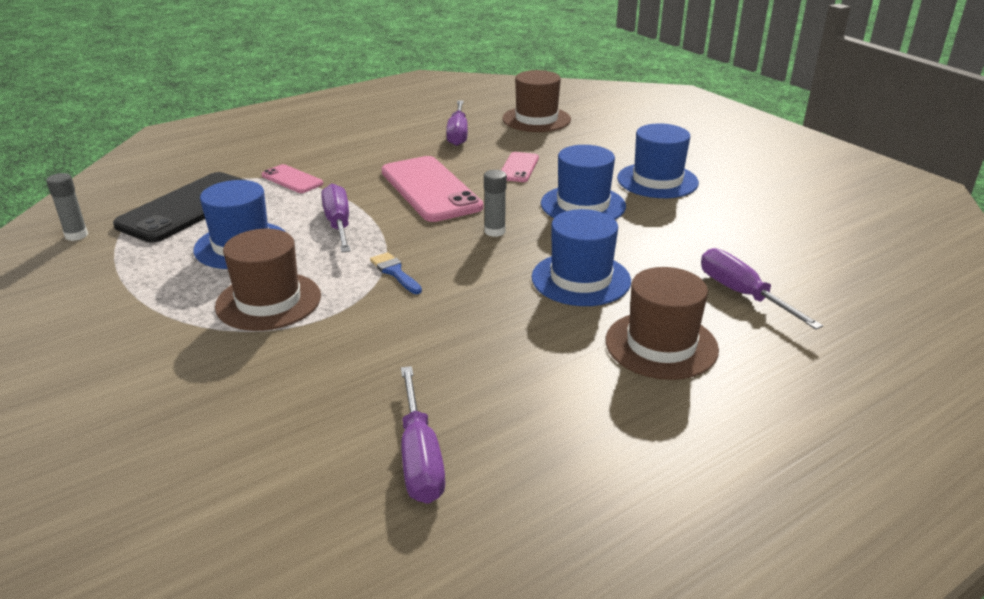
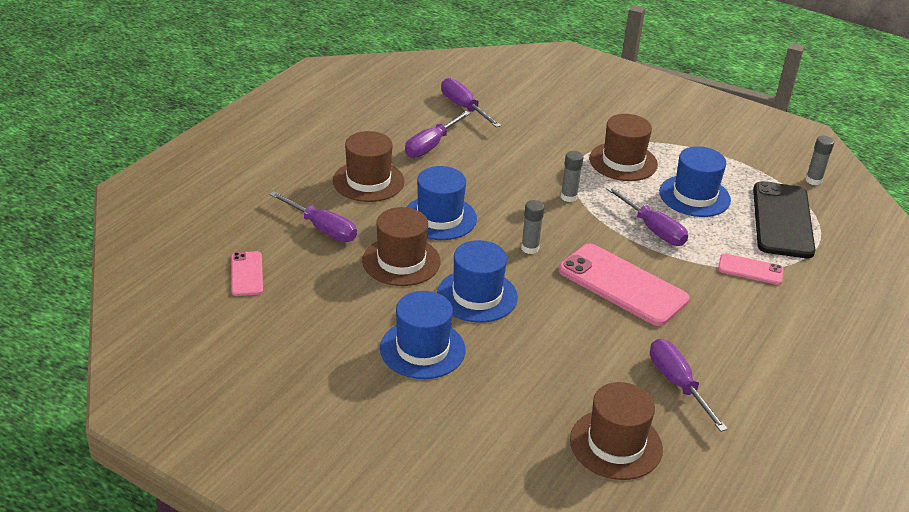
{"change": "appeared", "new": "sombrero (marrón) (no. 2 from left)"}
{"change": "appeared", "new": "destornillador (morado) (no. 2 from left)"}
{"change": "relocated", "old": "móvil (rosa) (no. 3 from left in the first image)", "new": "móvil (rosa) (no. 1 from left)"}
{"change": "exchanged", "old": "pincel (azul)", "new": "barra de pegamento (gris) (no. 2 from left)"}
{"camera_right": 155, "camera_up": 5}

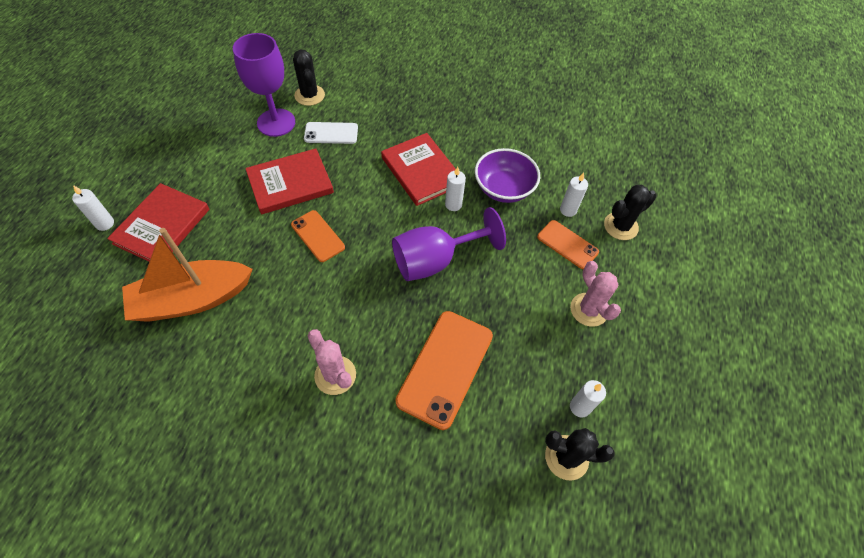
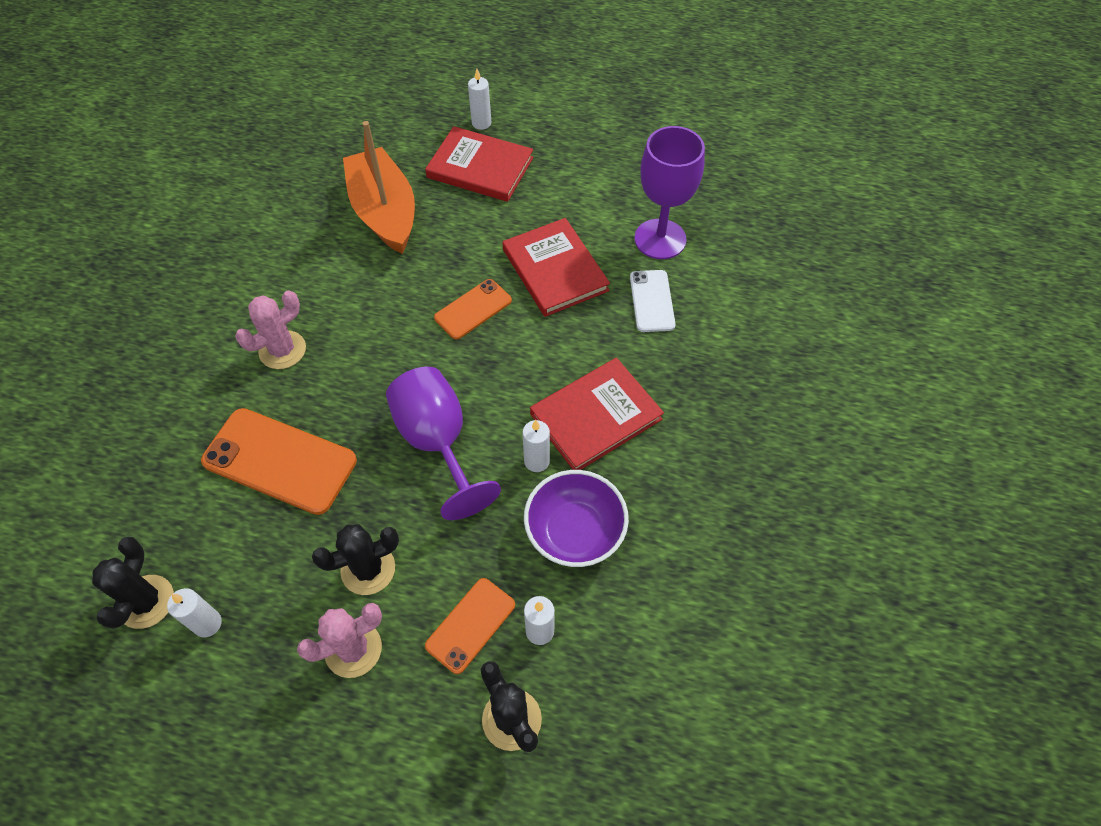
{"change": "relocated", "old": "cactus (negro) (no. 1 from left in the first image)", "new": "cactus (negro) (no. 2 from left)"}
{"camera_right": 90, "camera_up": 0}

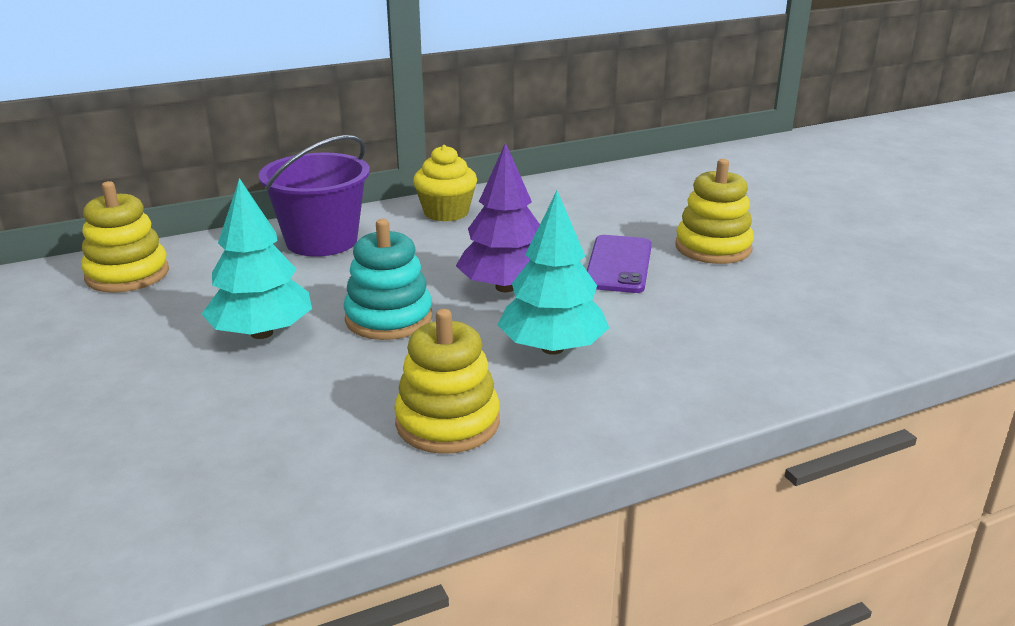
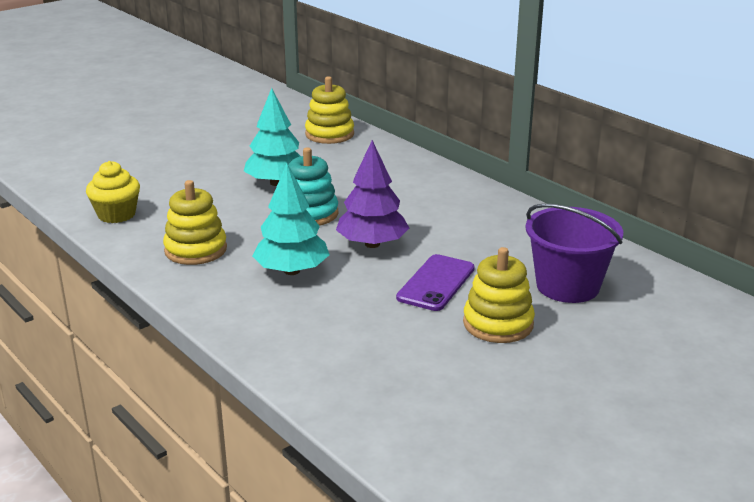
{"change": "relocated", "old": "balde (morado)"}
{"change": "relocated", "old": "magdalena (amarillo)"}
{"change": "spun", "old": "móvil (morado)", "degrees": -60}
{"camera_right": 75, "camera_up": 0}

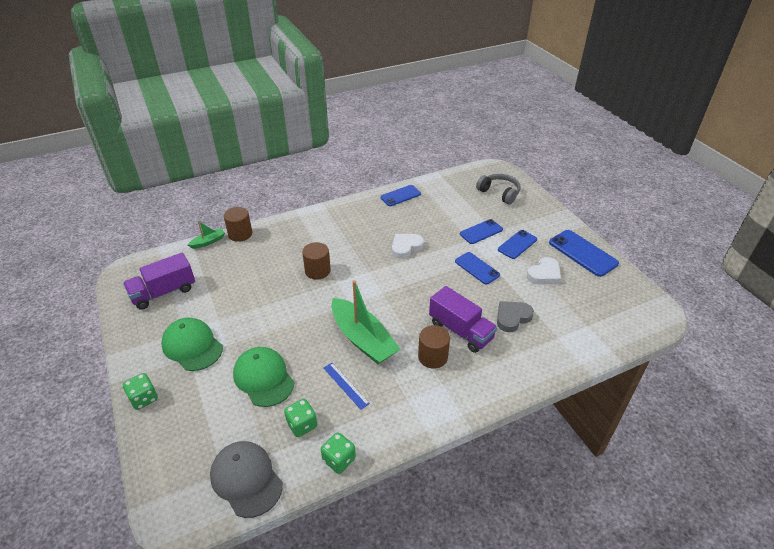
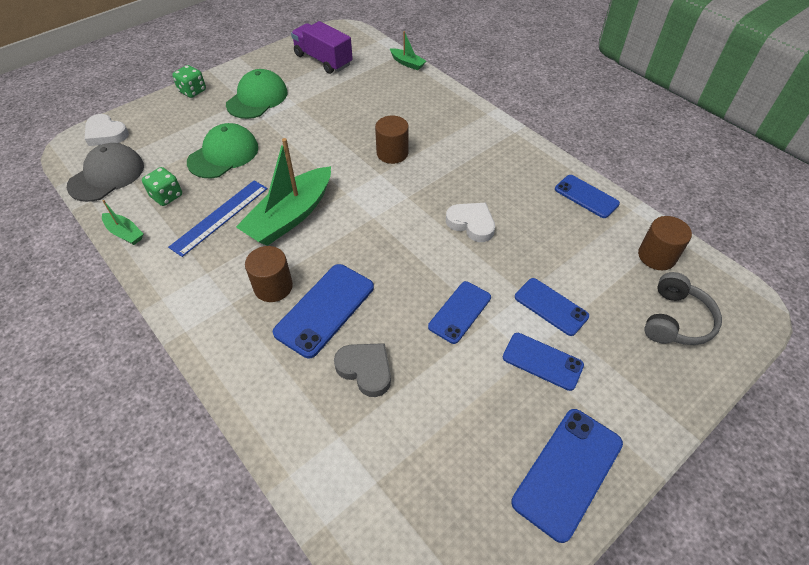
{"change": "relocated", "old": "cilindro (marrón) (no. 1 from left in the first image)", "new": "cilindro (marrón) (no. 3 from left)"}
{"change": "relocated", "old": "corazón (blanco) (no. 2 from left in the first image)", "new": "corazón (blanco) (no. 1 from left)"}
{"change": "exchanged", "old": "dado (verde) (no. 3 from left)", "new": "barco (verde) (no. 1 from left)"}
{"change": "exchanged", "old": "camión (morado) (no. 2 from left)", "new": "móvil (azul) (no. 1 from left)"}
{"change": "size", "old": "regla (azul)", "factor": 1.58}
{"camera_right": 75, "camera_up": 10}

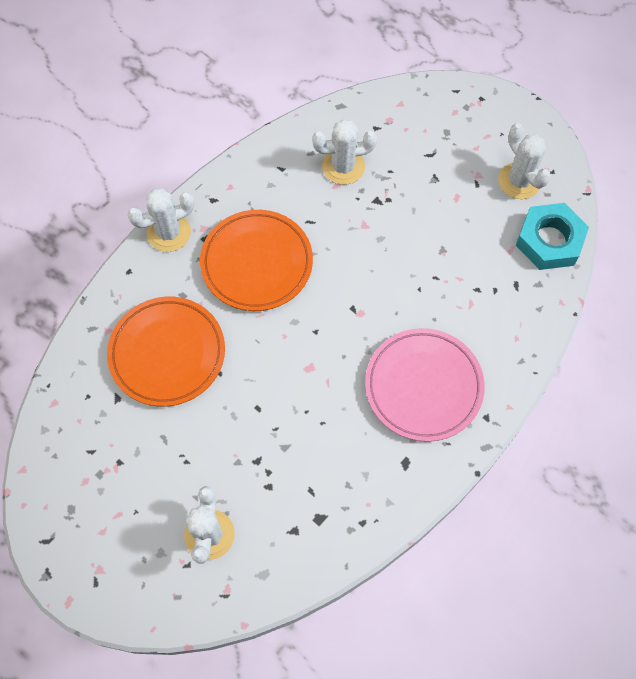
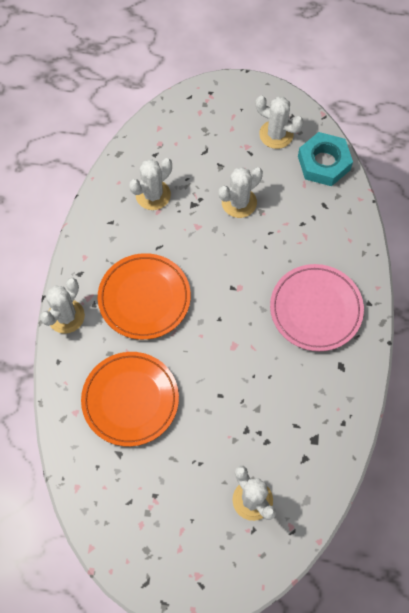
{"change": "appeared", "new": "cactus (blanco) (no. 3 from left)"}
{"camera_right": -35, "camera_up": 0}

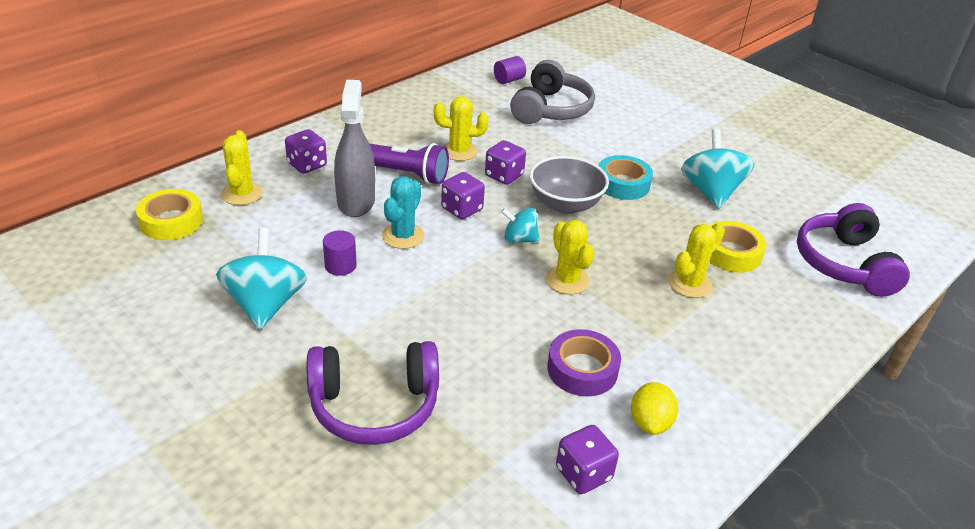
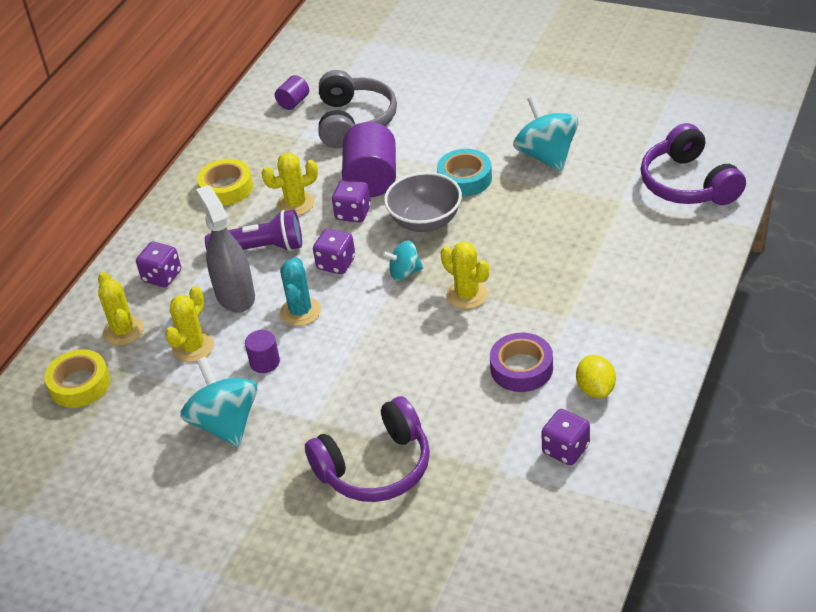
{"change": "appeared", "new": "cilindro (morado) (no. 3 from left)"}
{"change": "relocated", "old": "cactus (amarillo) (no. 4 from left in the first image)", "new": "cactus (amarillo) (no. 2 from left)"}
{"change": "relocated", "old": "cinta adhesiva (amarillo) (no. 2 from left)"}
{"camera_right": -15, "camera_up": 5}

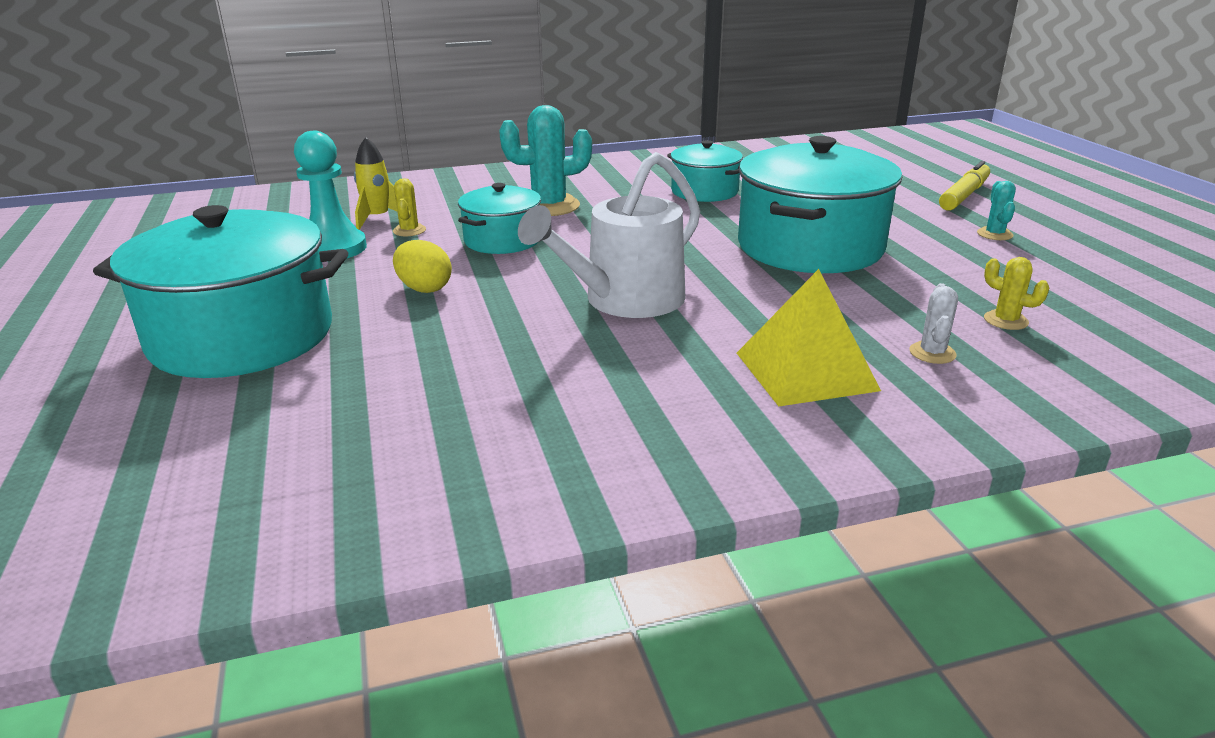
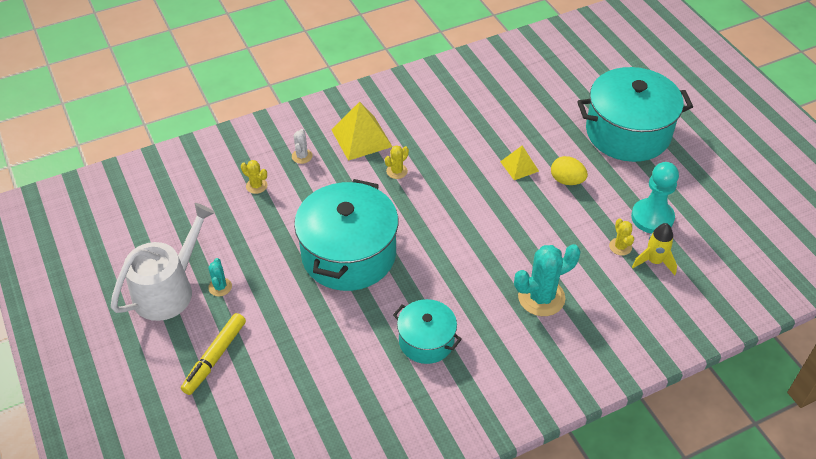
{"change": "missing", "old": "olla (turquesa) (no. 2 from left)"}
{"change": "appeared", "new": "cactus (amarillo) (no. 2 from left)"}
{"change": "appeared", "new": "pirámide (amarillo) (no. 2 from left)"}
{"change": "relocated", "old": "regadera (blanco)"}
{"camera_right": 170, "camera_up": 20}

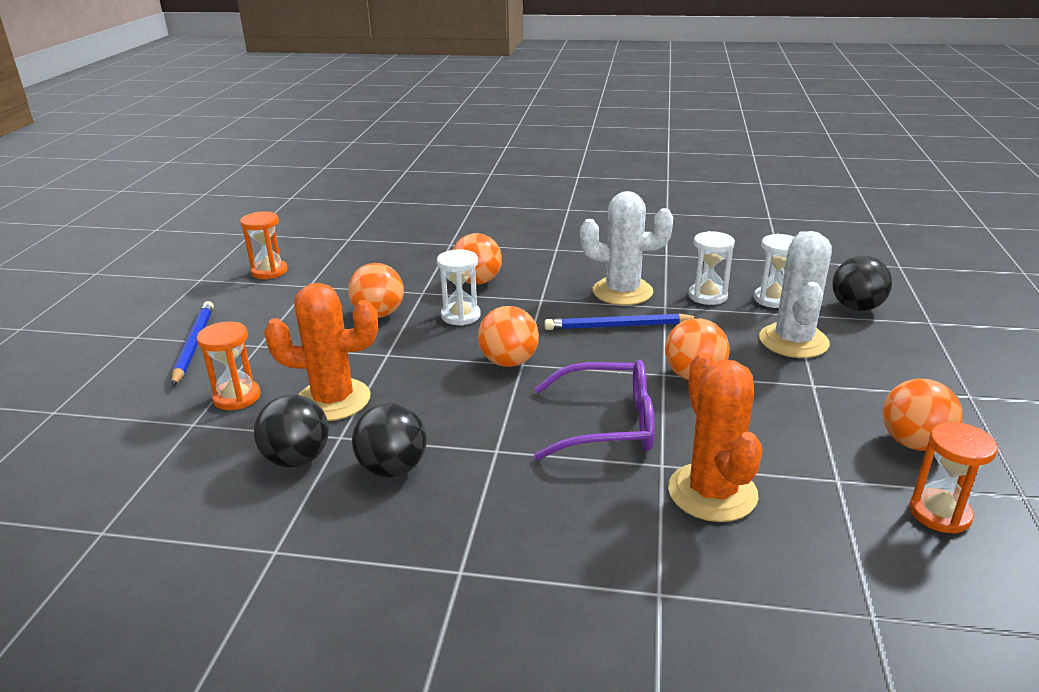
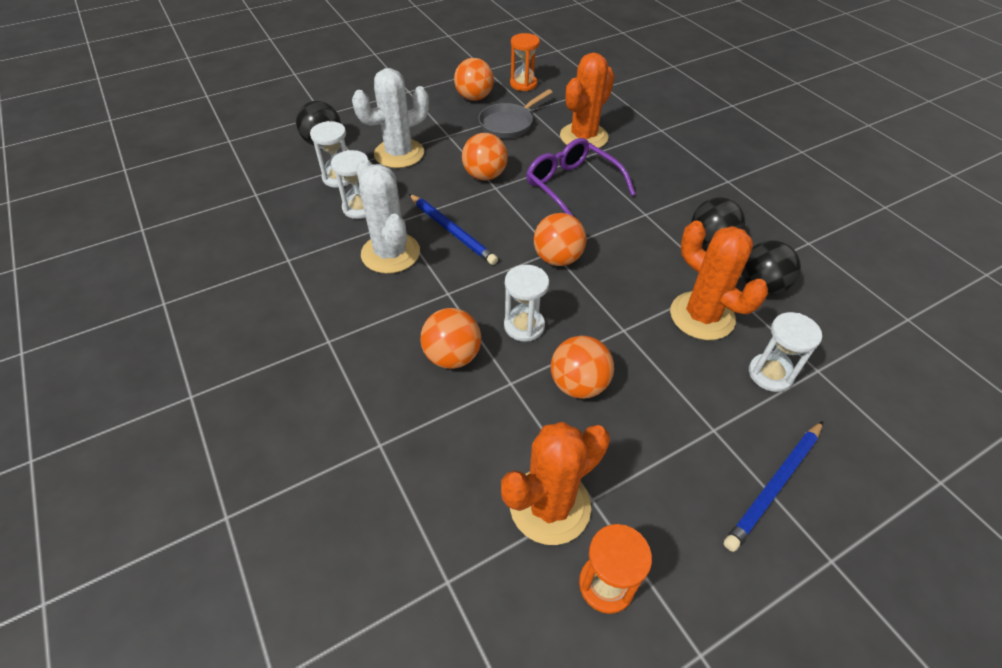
{"change": "appeared", "new": "sartén (gris)"}
{"change": "appeared", "new": "cactus (naranja) (no. 1 from left)"}
{"change": "colour", "old": "reloj de arena (naranja) (no. 1 from left)", "new": "reloj de arena (blanco) (no. 4 from left)"}
{"camera_right": -130, "camera_up": 20}

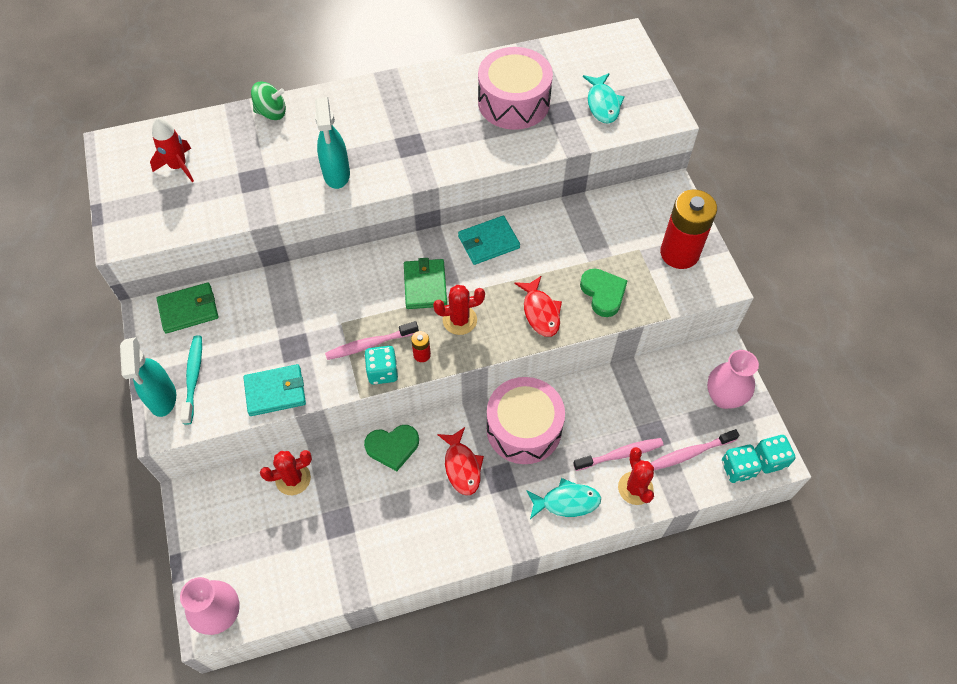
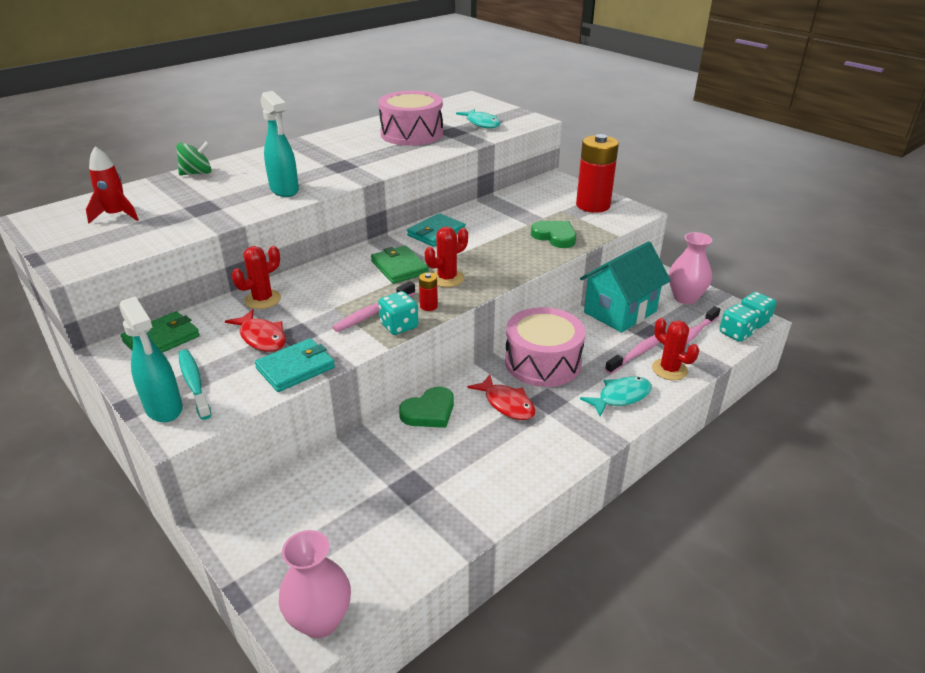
{"change": "appeared", "new": "casa (turquesa)"}
{"change": "relocated", "old": "cactus (rojo) (no. 1 from left)"}
{"change": "relocated", "old": "pez (rojo) (no. 2 from left in the first image)", "new": "pez (rojo) (no. 1 from left)"}
{"camera_right": -25, "camera_up": -25}

